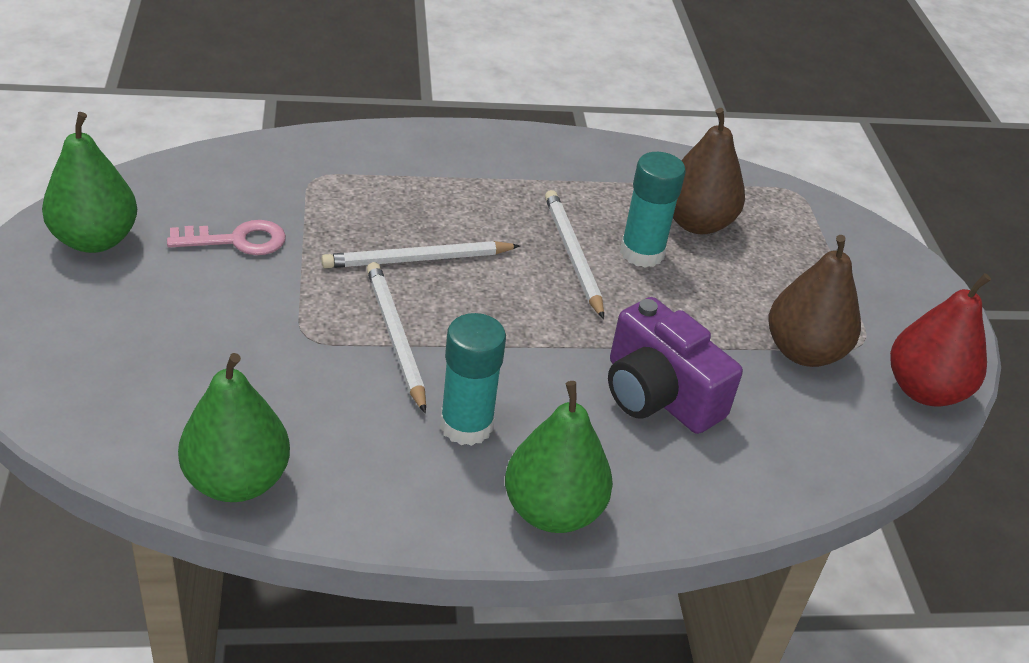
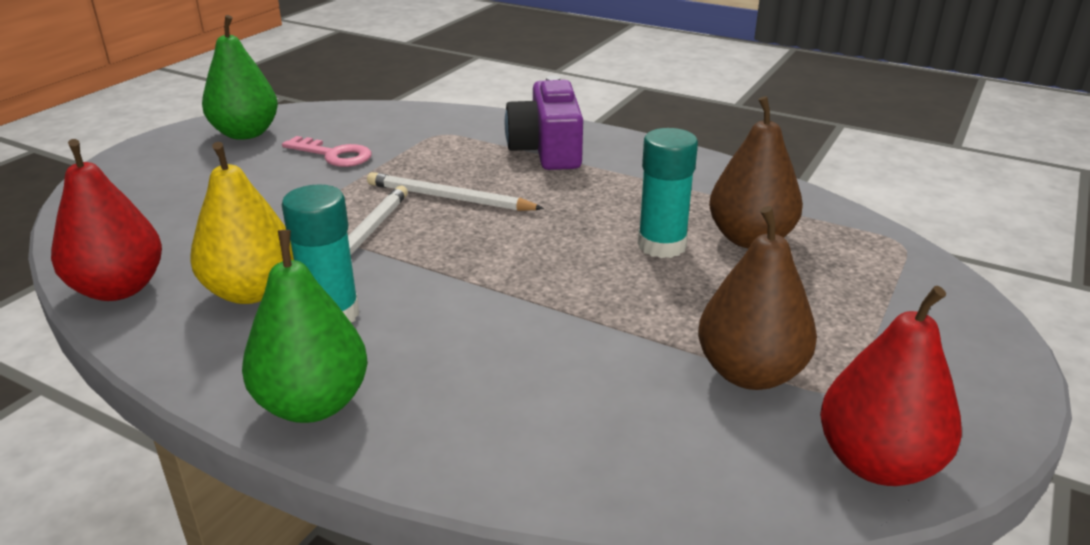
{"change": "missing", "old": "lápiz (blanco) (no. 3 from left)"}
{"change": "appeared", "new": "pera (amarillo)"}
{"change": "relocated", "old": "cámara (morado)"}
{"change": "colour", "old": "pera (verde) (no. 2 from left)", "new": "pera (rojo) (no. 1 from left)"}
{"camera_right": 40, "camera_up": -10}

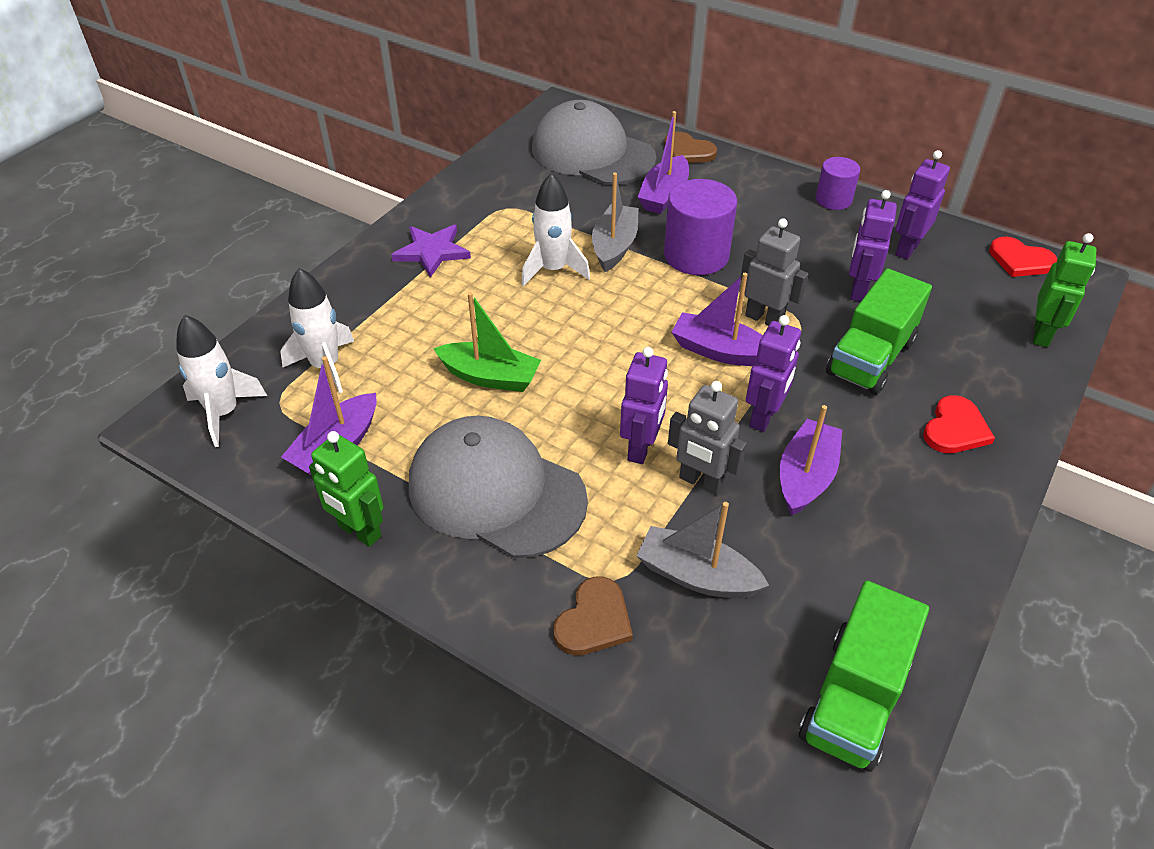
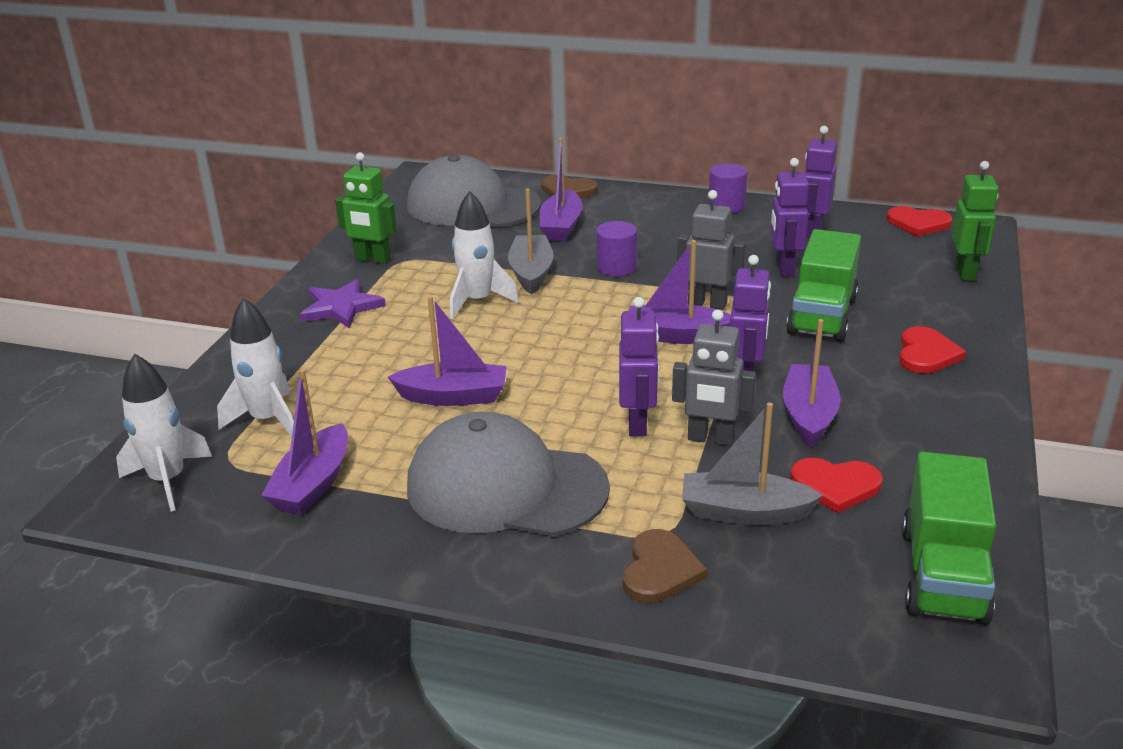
{"change": "appeared", "new": "corazón (rojo) (no. 1 from left)"}
{"change": "relocated", "old": "robot (verde) (no. 1 from left)"}
{"change": "colour", "old": "barco (verde)", "new": "barco (morado) (no. 2 from left)"}
{"change": "size", "old": "cilindro (morado) (no. 1 from left)", "factor": 0.59}
{"camera_right": -15, "camera_up": -15}

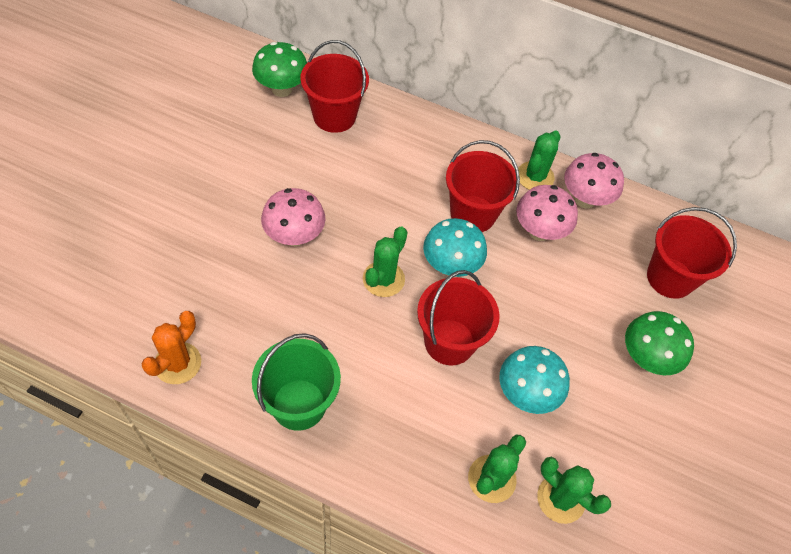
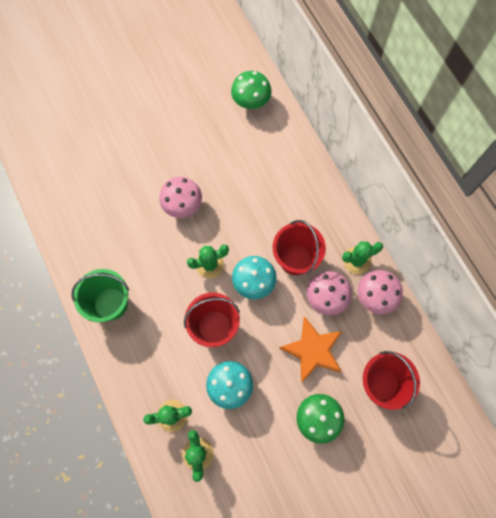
{"change": "missing", "old": "cactus (naranja)"}
{"change": "missing", "old": "balde (rojo) (no. 1 from left)"}
{"change": "appeared", "new": "estrella (naranja)"}
{"camera_right": 45, "camera_up": 15}

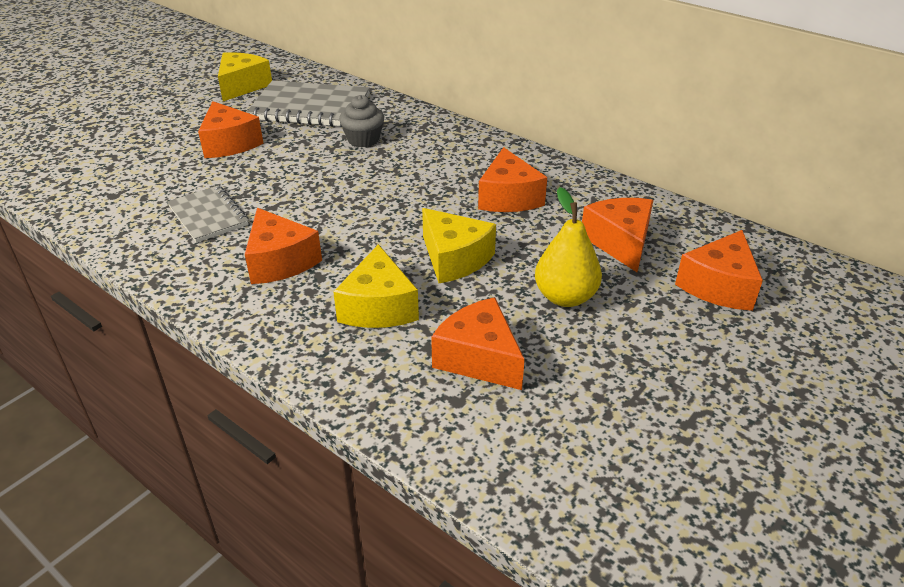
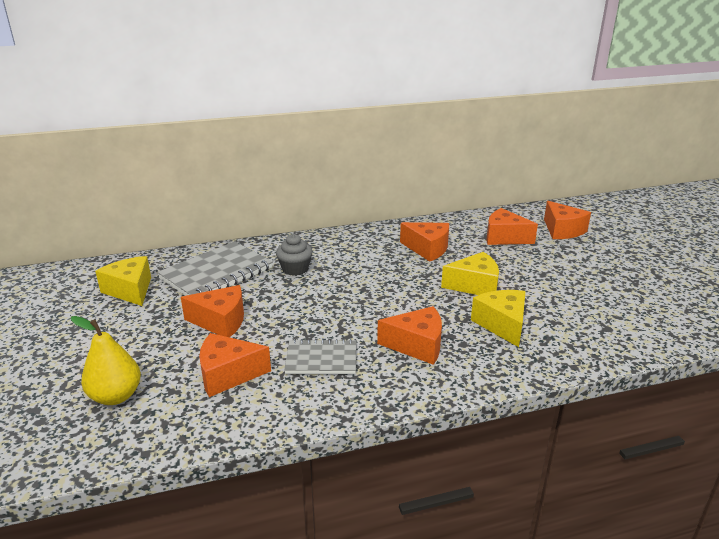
{"change": "relocated", "old": "queso (naranja) (no. 3 from left in the first image)", "new": "queso (naranja) (no. 2 from left)"}
{"change": "relocated", "old": "pera (amarillo)"}
{"change": "spun", "old": "queso (amarillo) (no. 2 from left in the first image)", "degrees": -135}
{"camera_right": -55, "camera_up": -10}

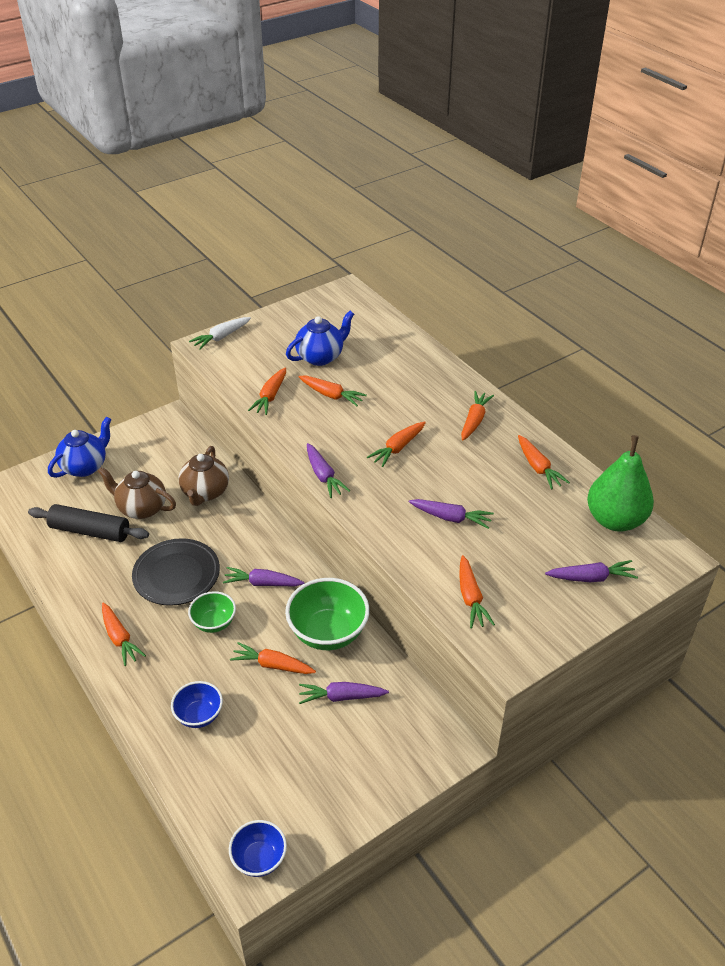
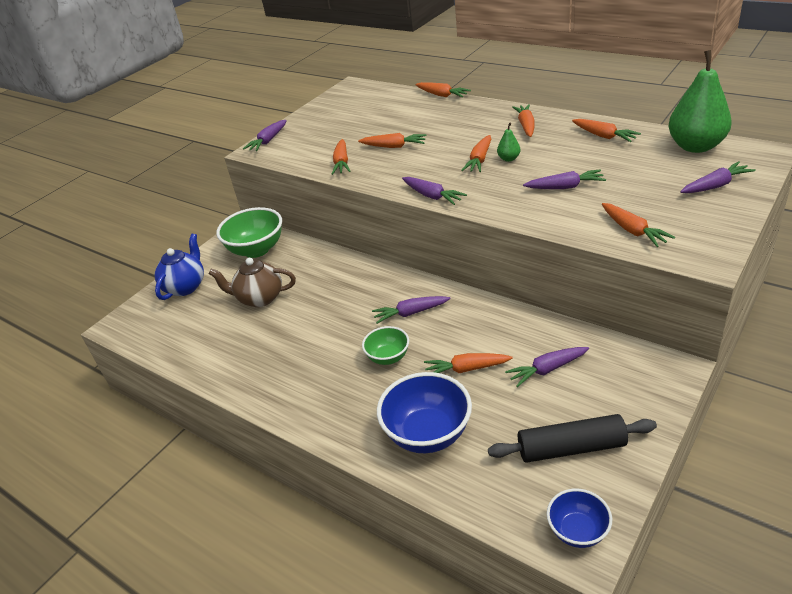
{"change": "missing", "old": "plato (negro)"}
{"change": "missing", "old": "tetera (marrón) (no. 2 from left)"}
{"change": "missing", "old": "tetera (azul) (no. 2 from left)"}
{"change": "appeared", "new": "pera (verde) (no. 1 from left)"}
{"change": "relocated", "old": "rodillo (negro)"}
{"change": "relocated", "old": "zanahoria (naranja) (no. 1 from left in the first image)", "new": "zanahoria (naranja) (no. 3 from left)"}
{"change": "relocated", "old": "cuenco (verde) (no. 2 from left in the first image)", "new": "cuenco (verde) (no. 1 from left)"}
{"change": "colour", "old": "zanahoria (blanco)", "new": "zanahoria (morado) (no. 1 from left)"}
{"change": "size", "old": "cuenco (azul) (no. 1 from left)", "factor": 1.73}
{"camera_right": -15, "camera_up": -5}

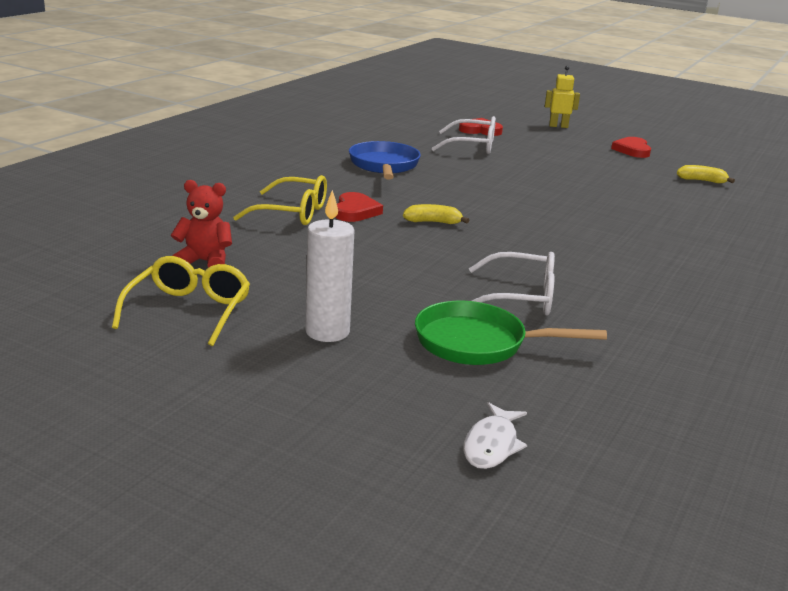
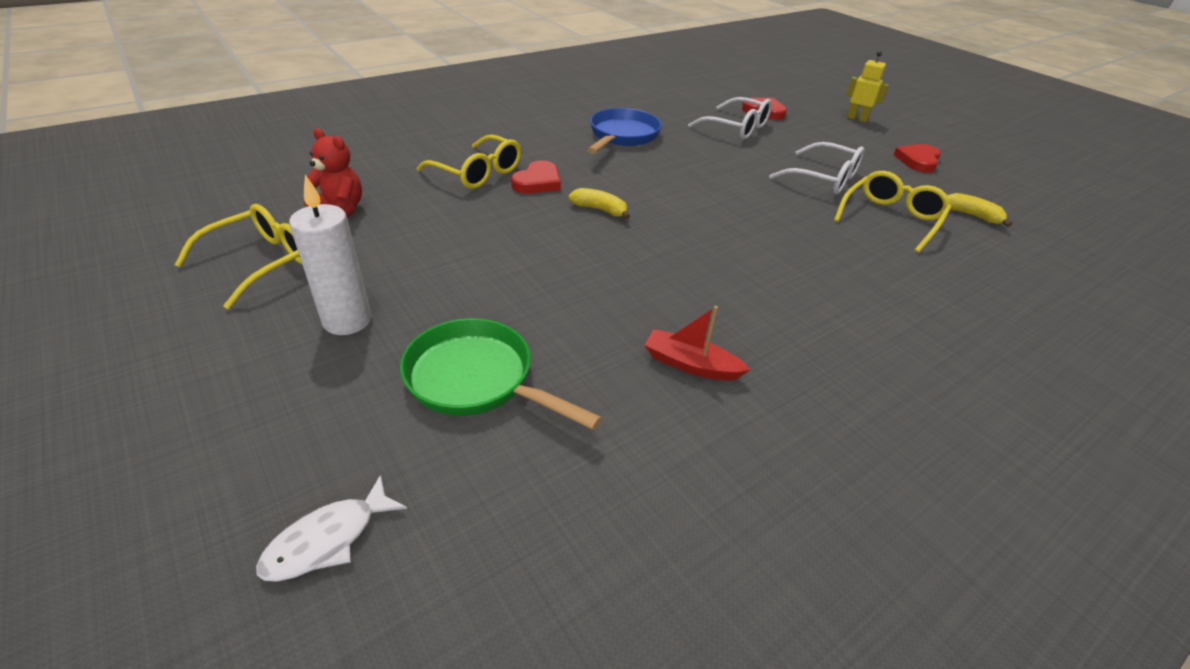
{"change": "appeared", "new": "barco (rojo)"}
{"change": "appeared", "new": "gafas (amarillo) (no. 3 from left)"}
{"change": "relocated", "old": "gafas (blanco) (no. 2 from left)"}
{"camera_right": 25, "camera_up": 15}

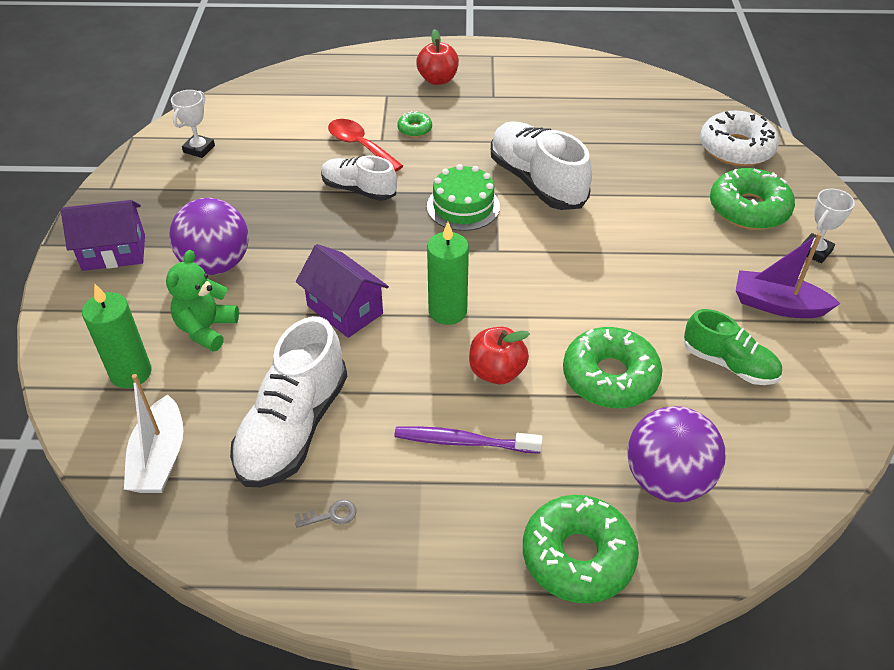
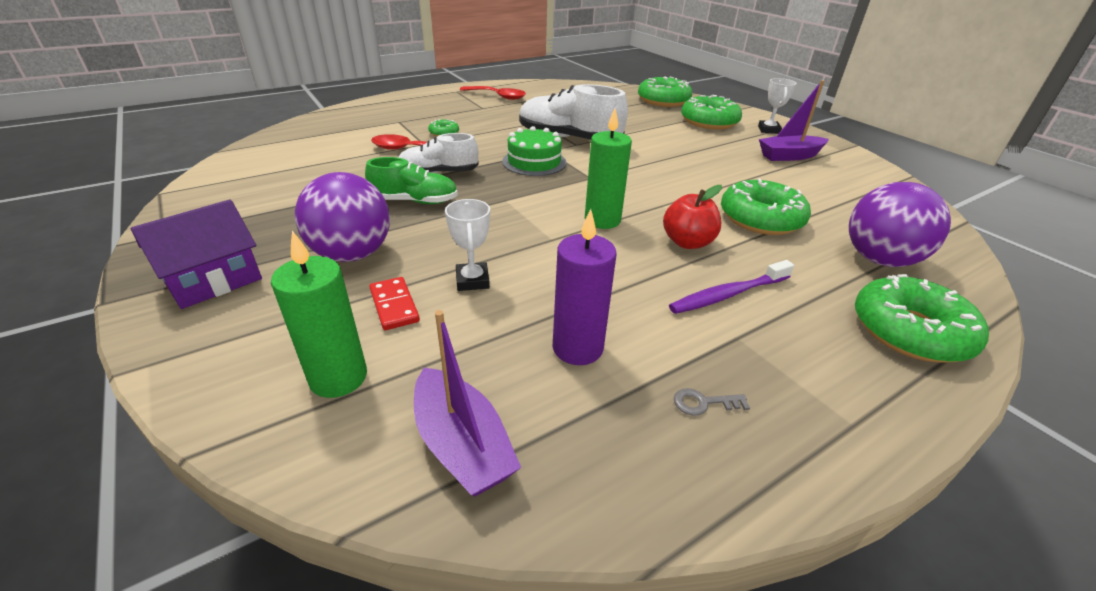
{"change": "missing", "old": "casa (morado) (no. 2 from left)"}
{"change": "missing", "old": "manzana (rojo) (no. 1 from left)"}
{"change": "appeared", "new": "cuchara (rojo) (no. 2 from left)"}
{"change": "relocated", "old": "trofeo (blanco) (no. 1 from left)"}
{"change": "relocated", "old": "zapato (verde)"}
{"change": "exchanged", "old": "osito (verde)", "new": "ficha de dominó (rojo)"}
{"change": "exchanged", "old": "zapato (blanco) (no. 1 from left)", "new": "vela (morado)"}
{"change": "colour", "old": "barco (blanco)", "new": "barco (morado) (no. 1 from left)"}
{"change": "colour", "old": "rosquilla (blanco)", "new": "rosquilla (verde) (no. 2 from left)"}
{"change": "spun", "old": "llave (gris)", "degrees": -135}
{"camera_right": -35, "camera_up": -10}

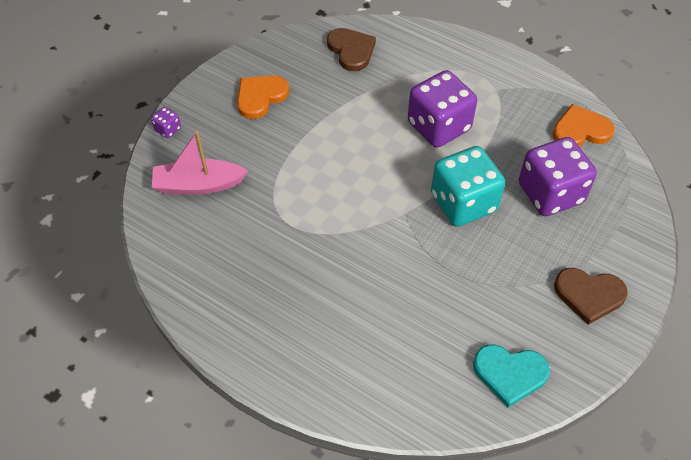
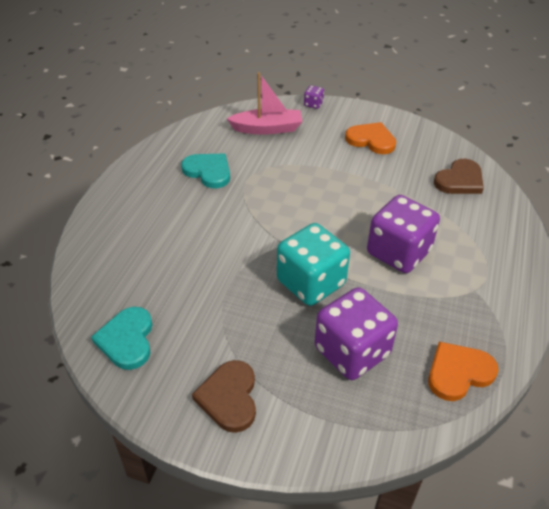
{"change": "appeared", "new": "corazón (turquesa) (no. 2 from left)"}
{"change": "spun", "old": "barco (rosa)", "degrees": 105}
{"change": "spun", "old": "corazón (naranja) (no. 2 from left)", "degrees": -90}
{"camera_right": 75, "camera_up": -10}

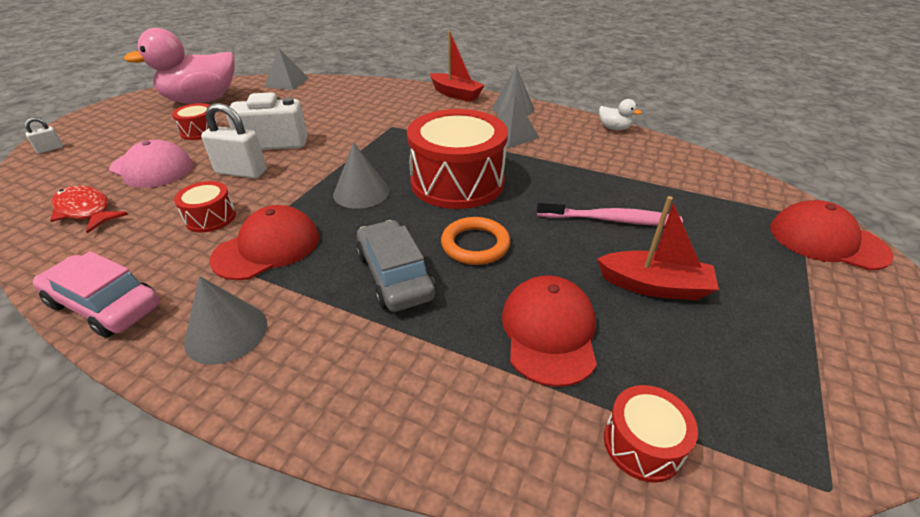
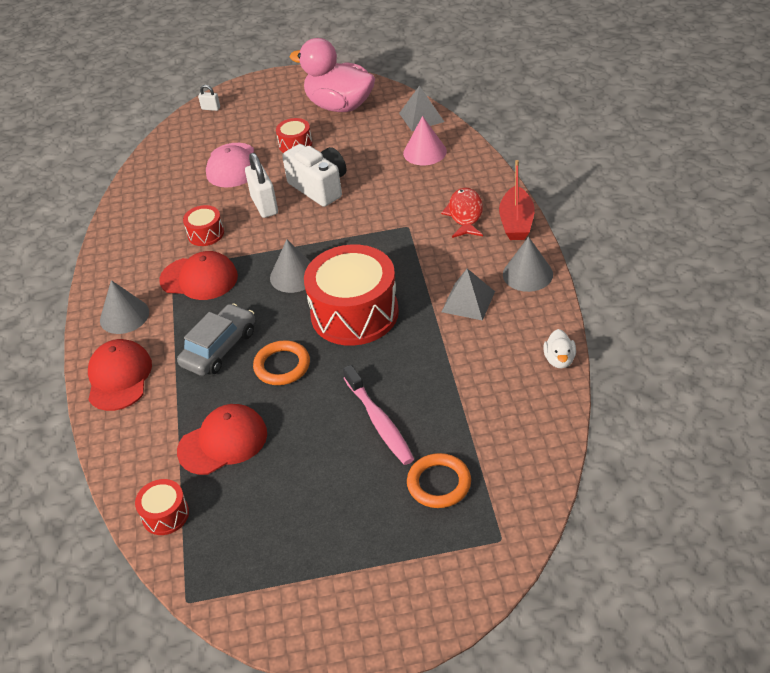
{"change": "missing", "old": "coche (rosa)"}
{"change": "missing", "old": "barco (rojo) (no. 2 from left)"}
{"change": "appeared", "new": "cono (rosa)"}
{"change": "appeared", "new": "anillo (naranja) (no. 2 from left)"}
{"change": "relocated", "old": "pez (rojo)"}
{"change": "relocated", "old": "gorra (rojo) (no. 3 from left in the first image)", "new": "gorra (rojo) (no. 1 from left)"}
{"camera_right": 60, "camera_up": 5}

